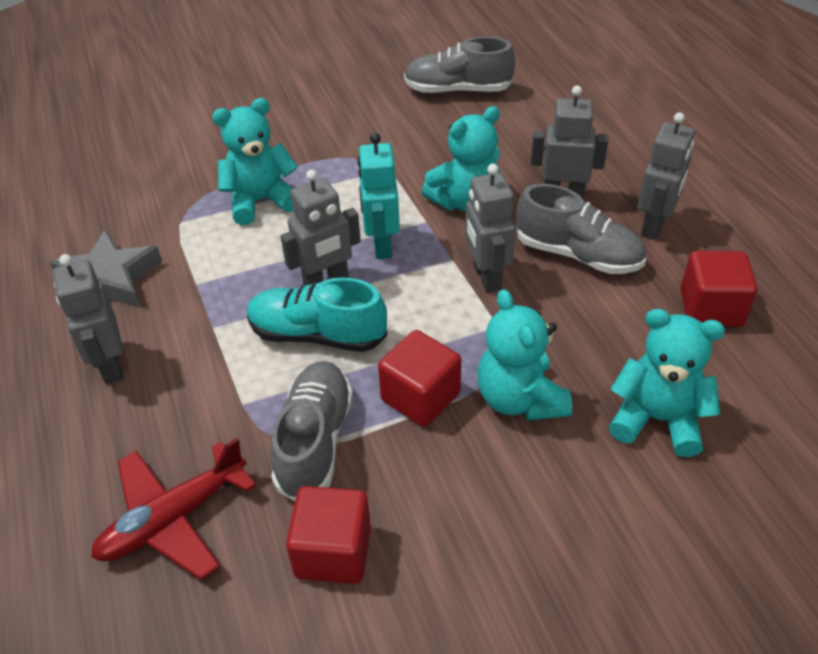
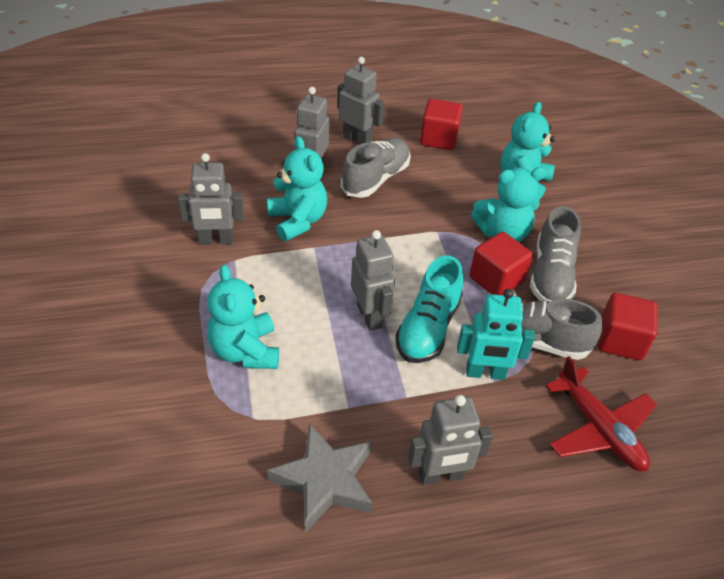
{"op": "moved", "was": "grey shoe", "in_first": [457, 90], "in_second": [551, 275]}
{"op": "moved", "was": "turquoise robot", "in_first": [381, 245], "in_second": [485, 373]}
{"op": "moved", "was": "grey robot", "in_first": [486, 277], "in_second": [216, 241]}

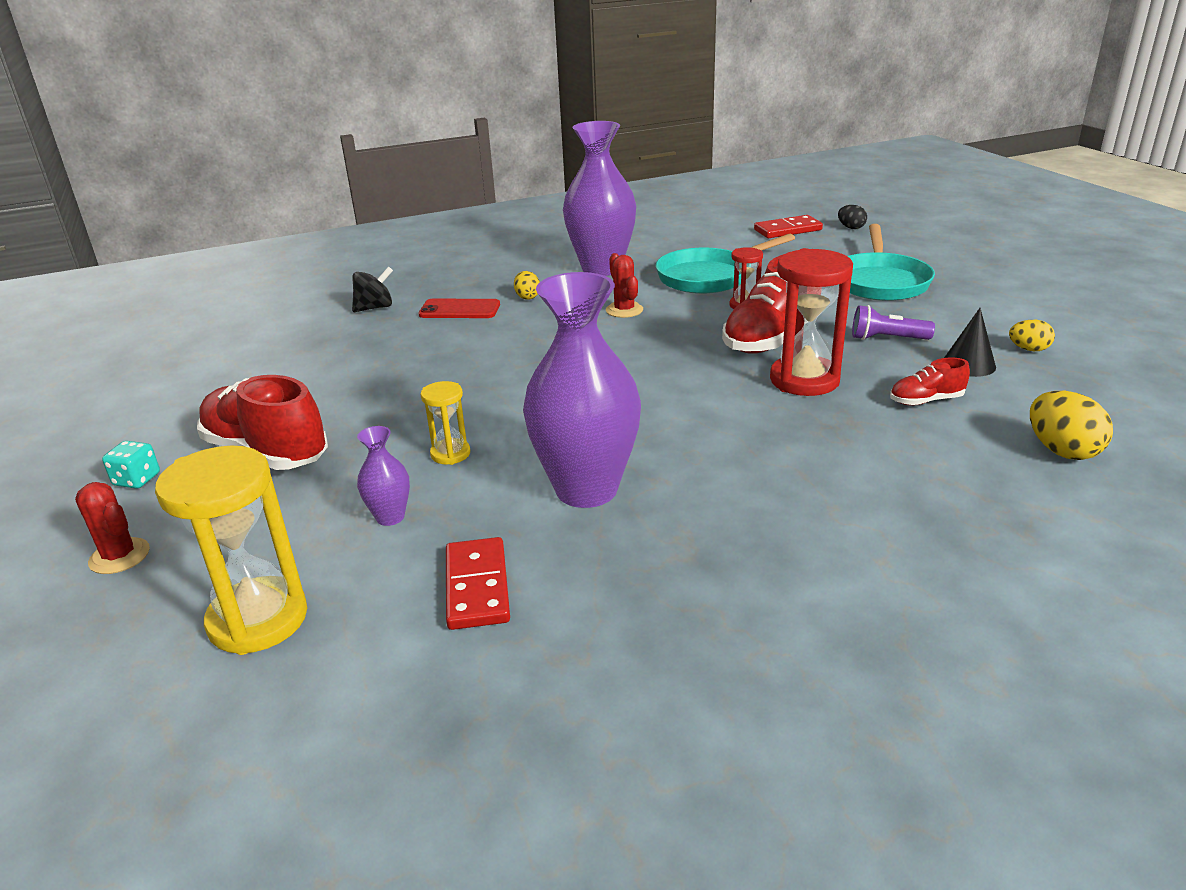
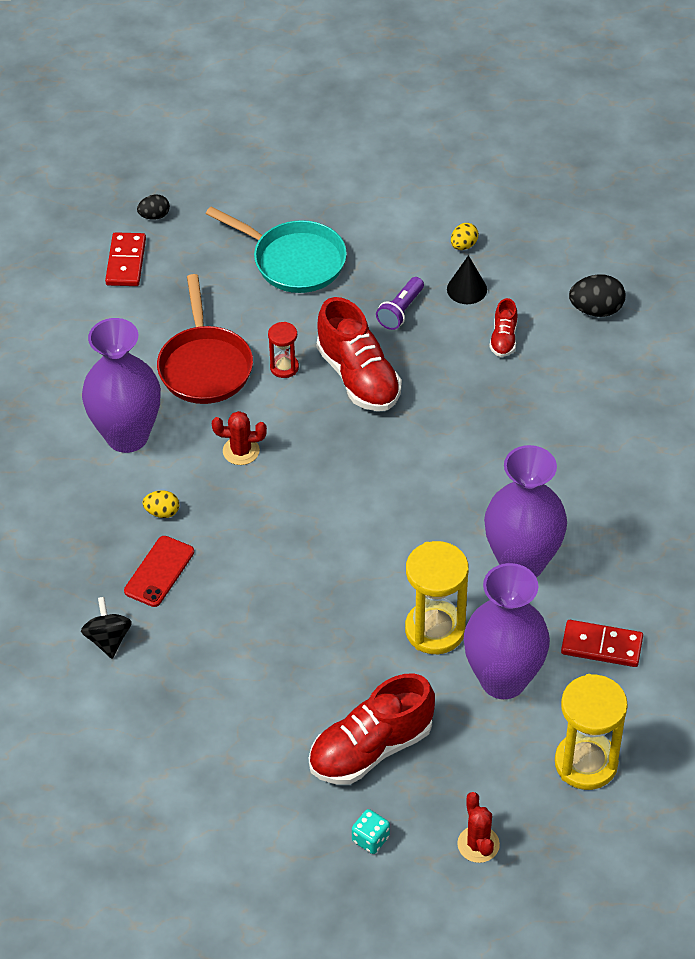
{"op": "recoloured", "was": "turquoise pan", "now": "red pan", "in_first": [709, 277], "in_second": [205, 366]}
{"op": "removed", "was": "red hourglass", "in_first": [804, 380]}
{"op": "resized", "was": "yellow hourglass", "in_first": [450, 454], "in_second": [435, 630], "ratio": 1.91}
{"op": "recoloured", "was": "yellow egg", "now": "black egg", "in_first": [1062, 451], "in_second": [596, 310]}
{"op": "resized", "was": "purple vase", "in_first": [390, 517], "in_second": [503, 679], "ratio": 2.28}
{"op": "turned", "was": "red cactus", "in_first": [119, 556], "in_second": [478, 844], "clockwise": -75}

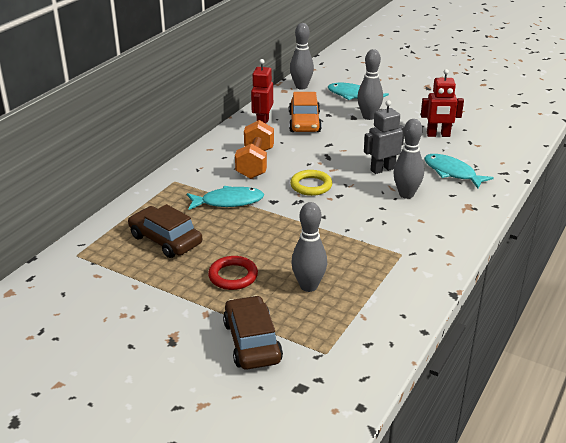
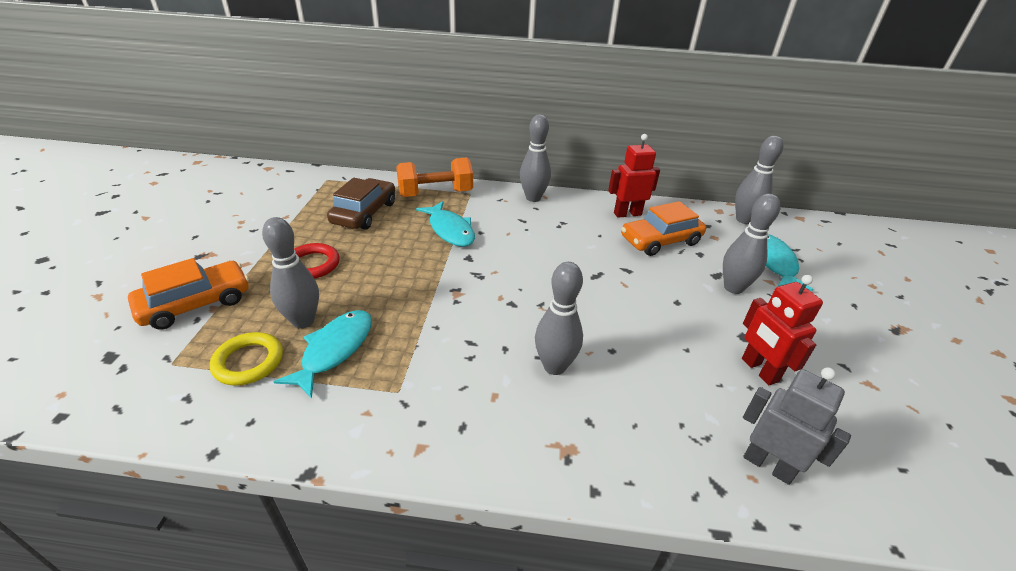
{"op": "moved", "was": "grey robot", "in_first": [382, 169], "in_second": [768, 465]}
{"op": "moved", "was": "orange dumbbell", "in_first": [255, 163], "in_second": [435, 193]}
{"op": "moved", "was": "turquoise fish", "in_first": [452, 172], "in_second": [334, 350]}
{"op": "moved", "was": "yellow ring", "in_first": [311, 186], "in_second": [248, 362]}
{"op": "recoloured", "was": "brown car", "now": "orange car", "in_first": [252, 342], "in_second": [196, 303]}
{"op": "added", "now": "grey bowling pin", "in_second": [533, 198]}

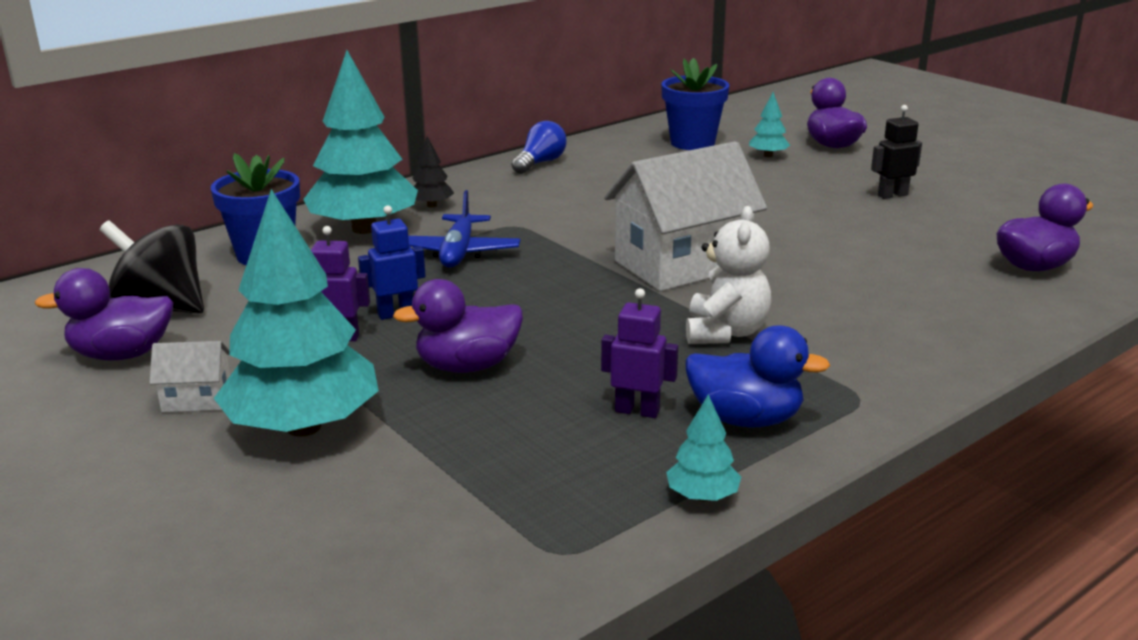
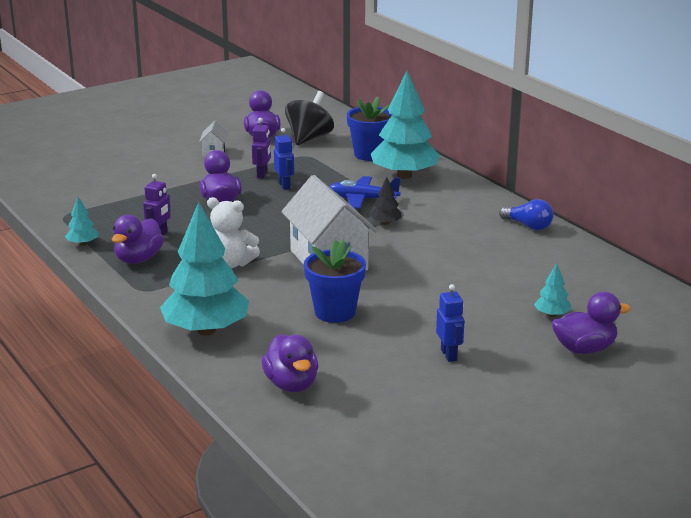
{"op": "moved", "was": "blue flower pot", "in_first": [692, 143], "in_second": [335, 312]}
{"op": "recoloured", "was": "black robot", "now": "blue robot", "in_first": [892, 195], "in_second": [449, 355]}
{"op": "moved", "was": "black tree", "in_first": [431, 205], "in_second": [386, 223]}
{"op": "moved", "was": "turquoise tree", "in_first": [303, 427], "in_second": [206, 330]}
{"op": "recoloured", "was": "blue duck", "now": "purple duck", "in_first": [745, 419], "in_second": [138, 259]}

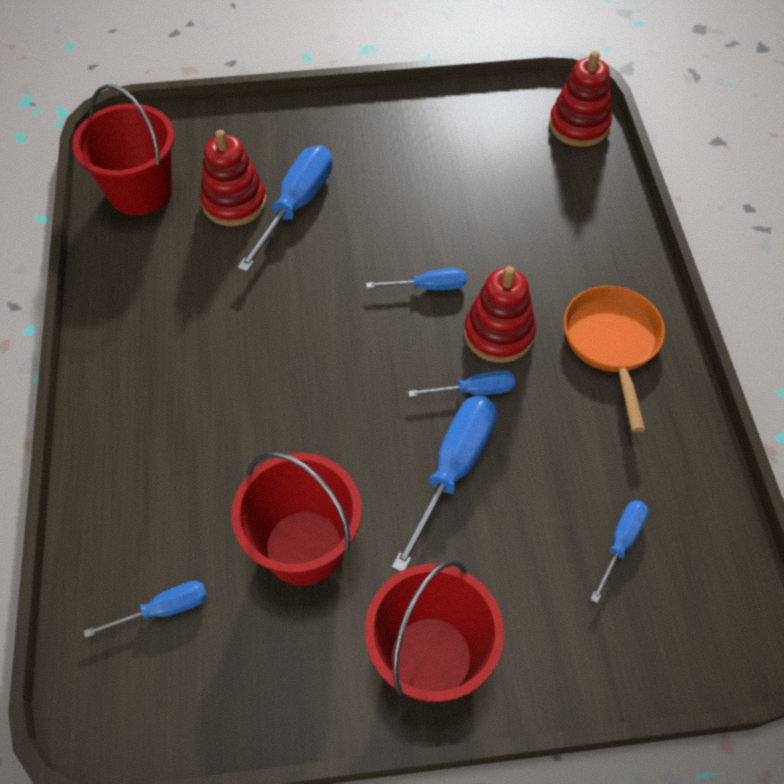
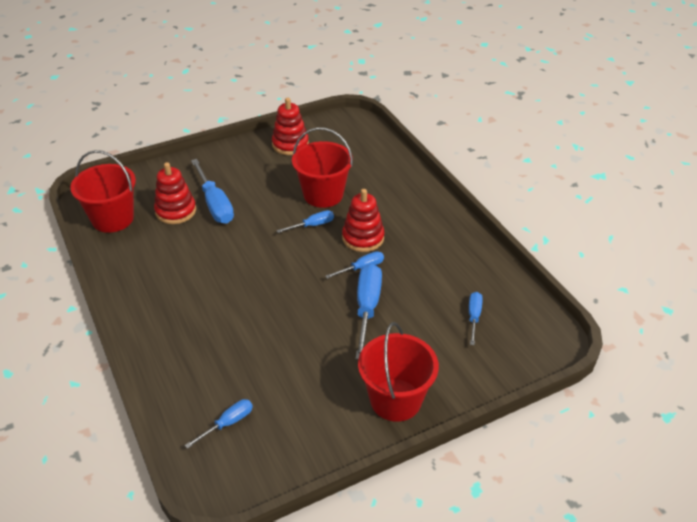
{"op": "moved", "was": "red stacking toy", "in_first": [579, 126], "in_second": [290, 144]}
{"op": "turned", "was": "blue screwdriver", "in_first": [296, 205], "in_second": [215, 204], "clockwise": 150}
{"op": "removed", "was": "orange pan", "in_first": [612, 343]}
{"op": "moved", "was": "red bucket", "in_first": [304, 547], "in_second": [323, 195]}

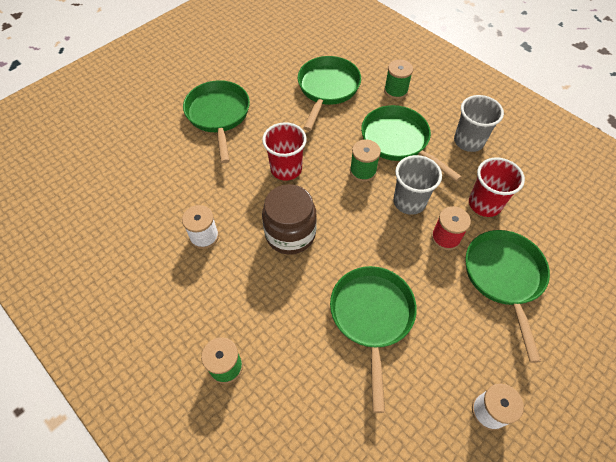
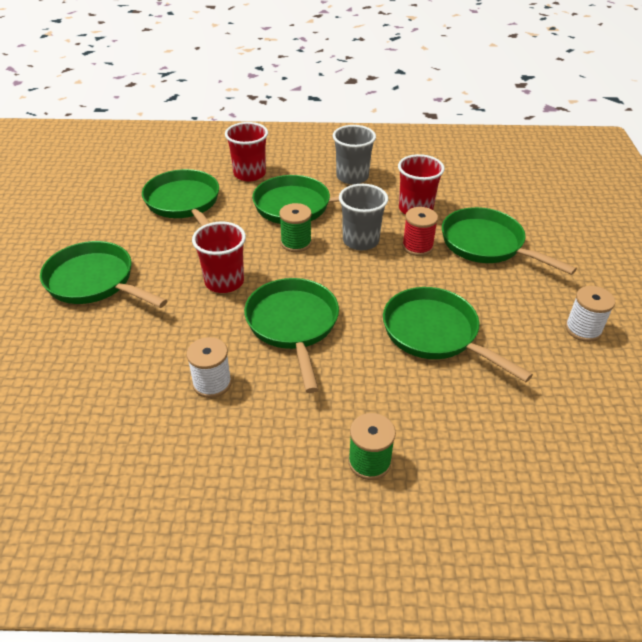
{"op": "replaced", "was": "green spool", "now": "red cup", "in_first": [395, 91], "in_second": [249, 174]}
{"op": "replaced", "was": "brown jar", "now": "green pan", "in_first": [290, 234], "in_second": [293, 325]}

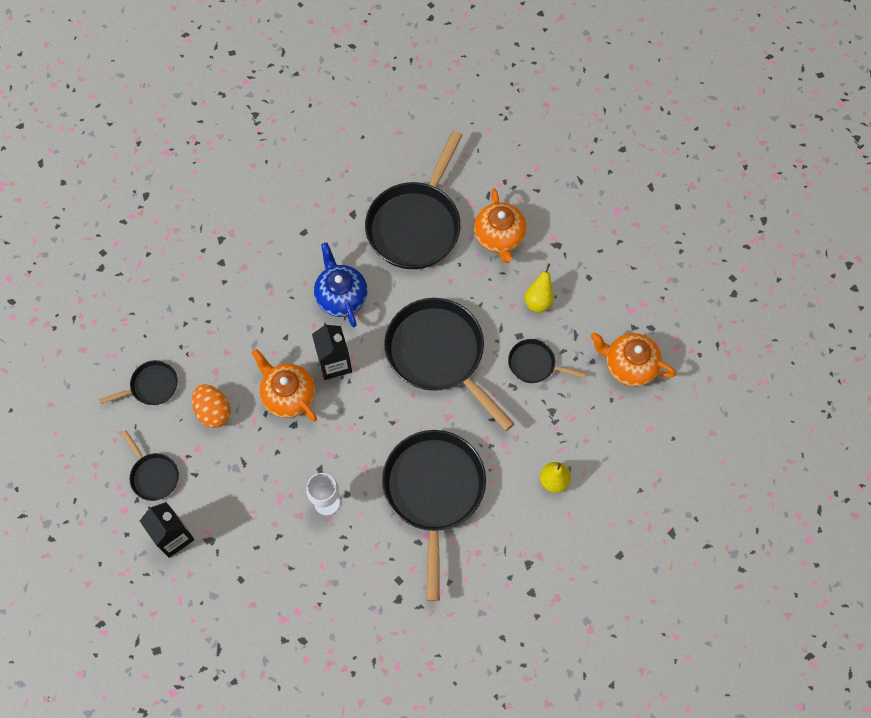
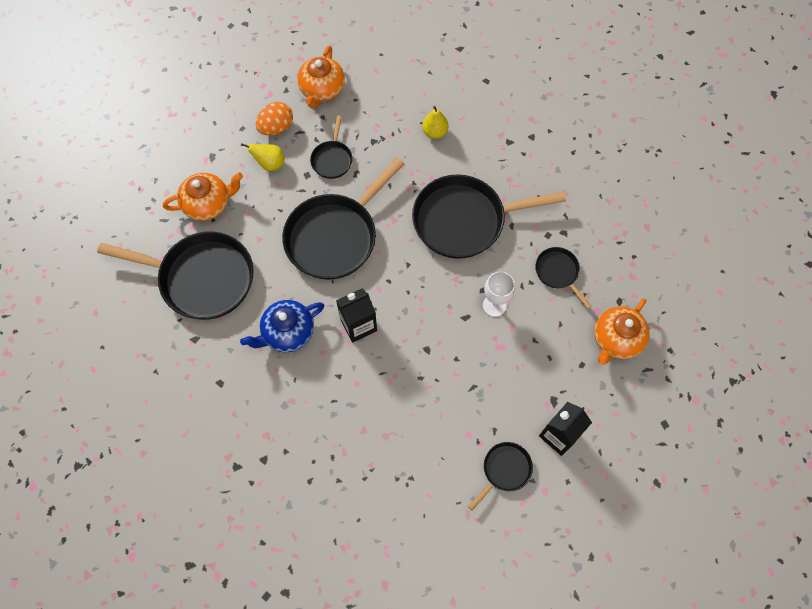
{"op": "moved", "was": "orange teapot", "in_first": [288, 395], "in_second": [616, 339]}
{"op": "moved", "was": "black pan", "in_first": [151, 386], "in_second": [558, 273]}
{"op": "moved", "was": "orange egg", "in_first": [213, 411], "in_second": [276, 128]}

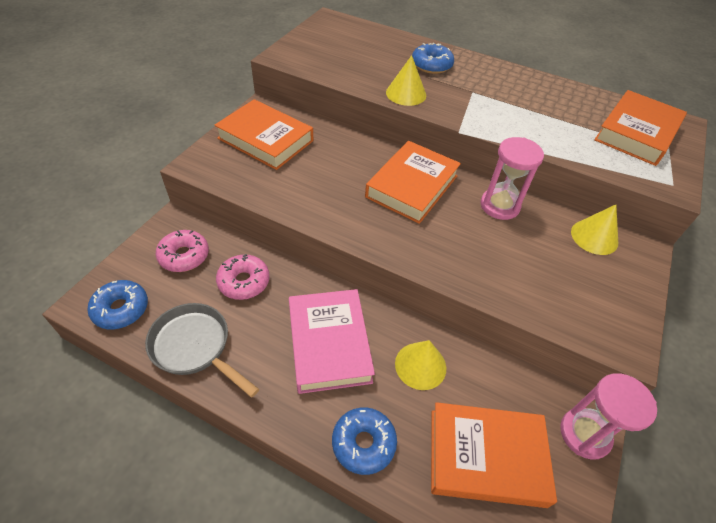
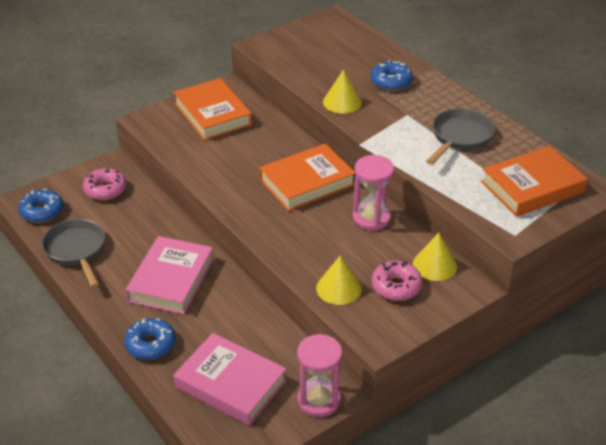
{"op": "moved", "was": "pink donut", "in_first": [244, 282], "in_second": [396, 287]}
{"op": "moved", "was": "yellow cone", "in_first": [420, 365], "in_second": [339, 288]}
{"op": "recoloured", "was": "orange book", "now": "pink book", "in_first": [486, 457], "in_second": [230, 384]}
{"op": "added", "now": "grey pan", "in_second": [459, 137]}

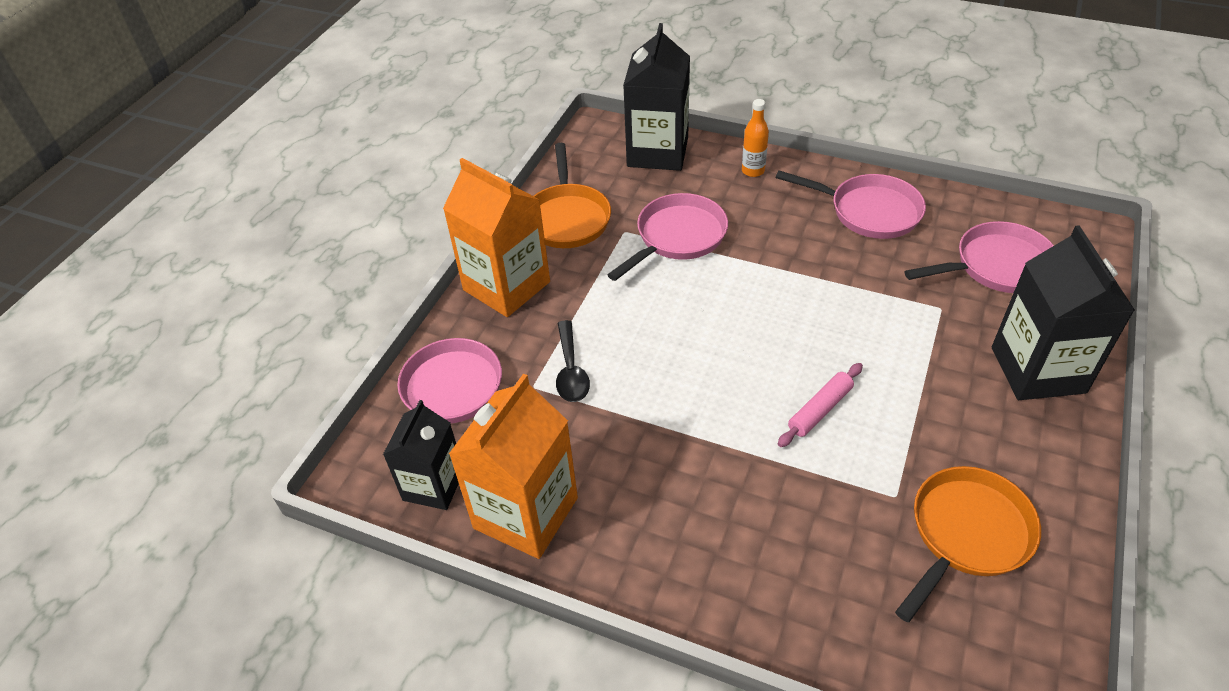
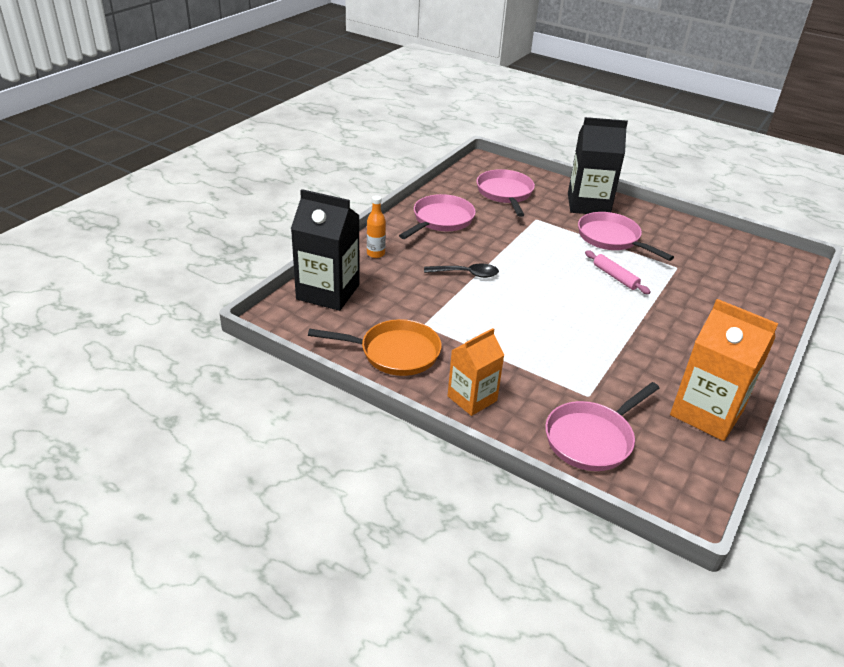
{"op": "resized", "was": "orange carton", "in_first": [506, 286], "in_second": [472, 398], "ratio": 0.64}
{"op": "moved", "was": "pink pan", "in_first": [677, 237], "in_second": [611, 238]}
{"op": "moved", "was": "black spoon", "in_first": [571, 370], "in_second": [466, 274]}
{"op": "removed", "was": "black carton", "in_first": [433, 485]}
{"op": "removed", "was": "orange pan", "in_first": [966, 534]}

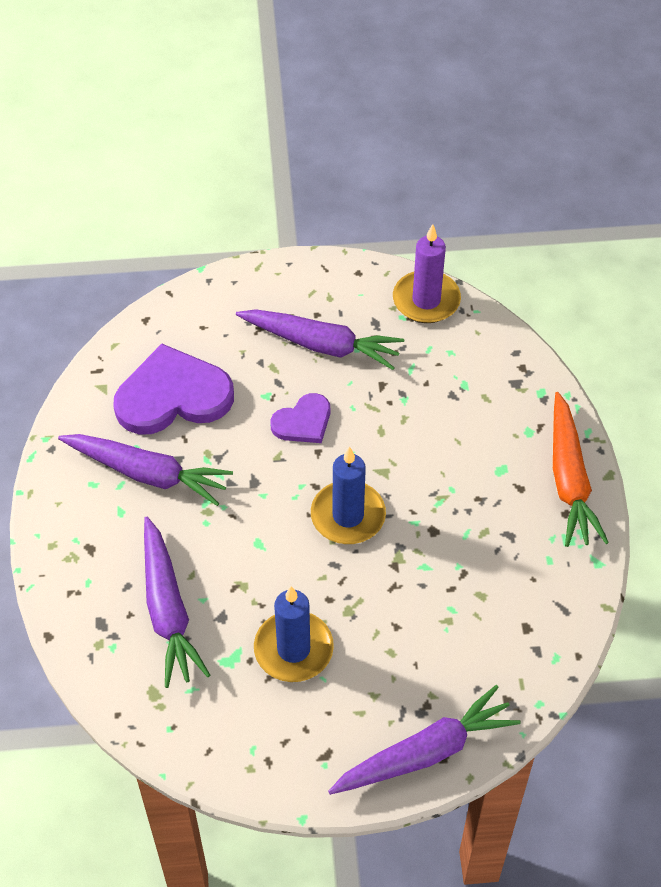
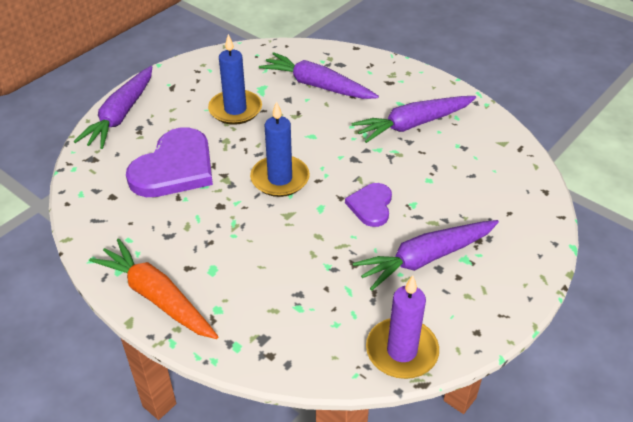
{"op": "moved", "was": "purple heart", "in_first": [173, 396], "in_second": [174, 168]}

